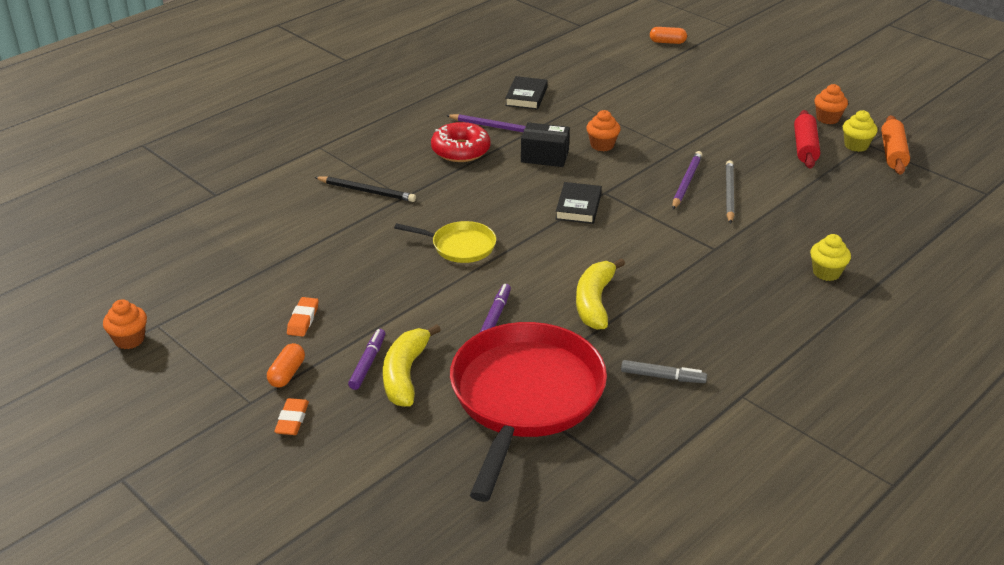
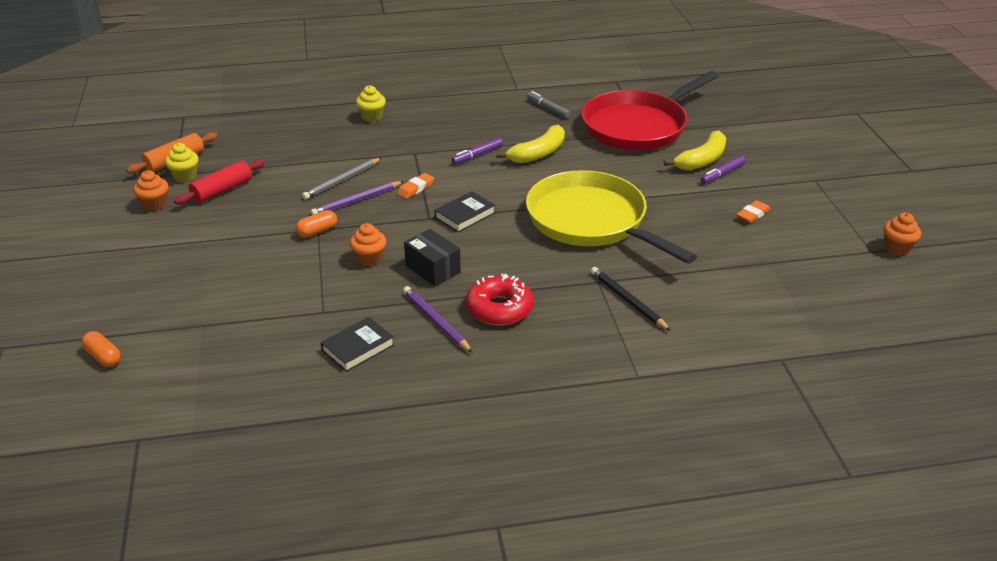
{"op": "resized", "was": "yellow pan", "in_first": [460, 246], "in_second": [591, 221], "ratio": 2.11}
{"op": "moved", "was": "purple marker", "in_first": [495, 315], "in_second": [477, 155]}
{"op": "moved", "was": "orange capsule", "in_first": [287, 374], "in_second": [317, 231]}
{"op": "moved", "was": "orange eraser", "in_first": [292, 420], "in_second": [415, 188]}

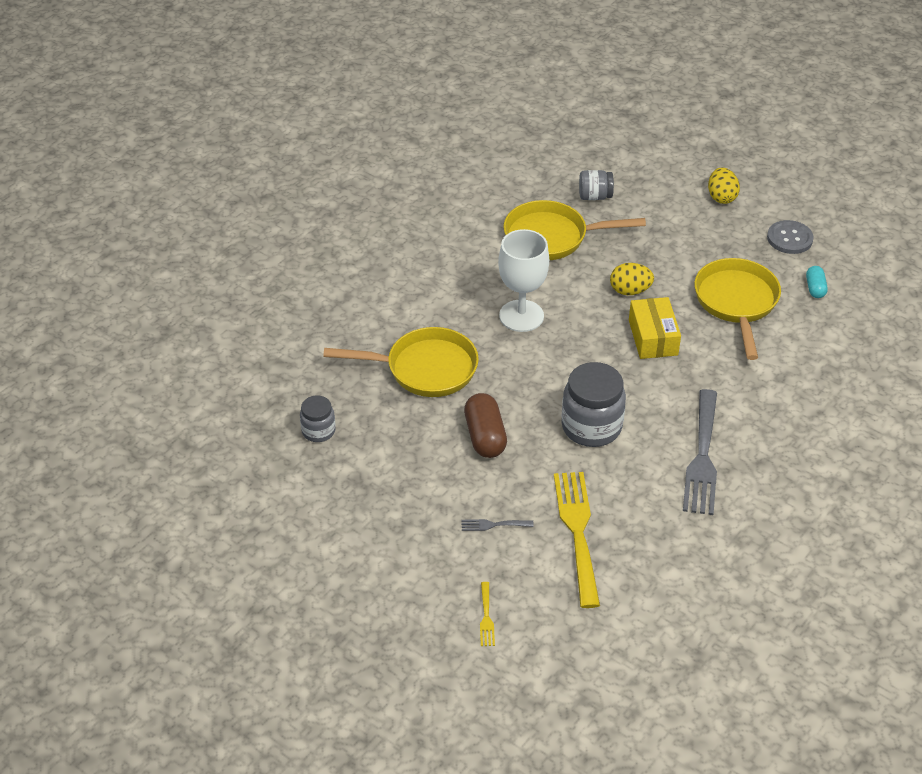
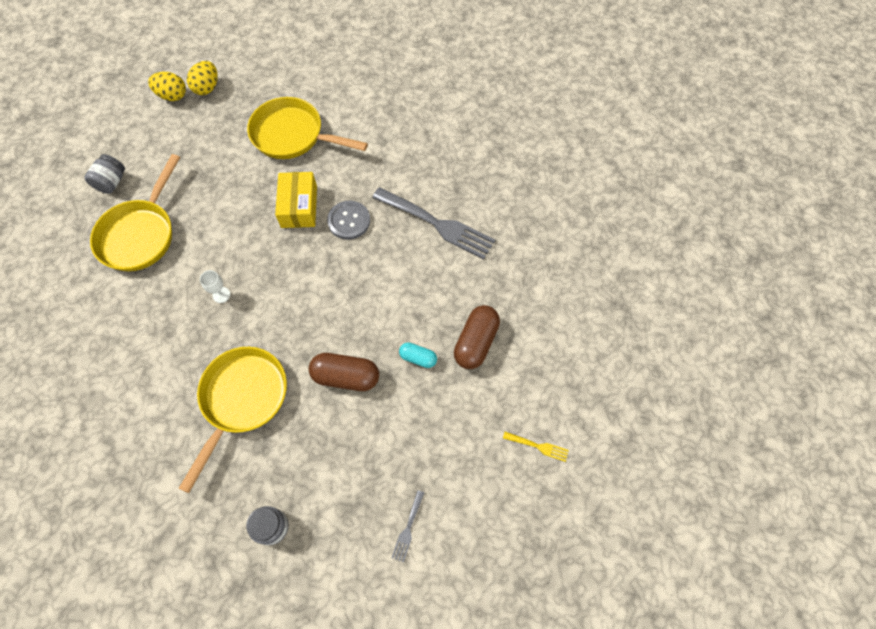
{"op": "moved", "was": "grey button", "in_first": [789, 238], "in_second": [349, 221]}
{"op": "resized", "was": "white goblet", "in_first": [521, 316], "in_second": [221, 295], "ratio": 0.42}
{"op": "moved", "was": "yellow egg", "in_first": [630, 291], "in_second": [207, 88]}
{"op": "moved", "was": "turquoise capsule", "in_first": [815, 288], "in_second": [418, 358]}
{"op": "turned", "was": "yellow box", "in_first": [653, 337], "in_second": [299, 206], "clockwise": 75}
{"op": "removed", "was": "grey jar", "in_first": [591, 427]}
{"op": "replaced", "was": "yellow fork", "now": "brown capsule", "in_first": [577, 531], "in_second": [476, 342]}
{"op": "moved", "was": "grey fork", "in_first": [493, 525], "in_second": [408, 528]}

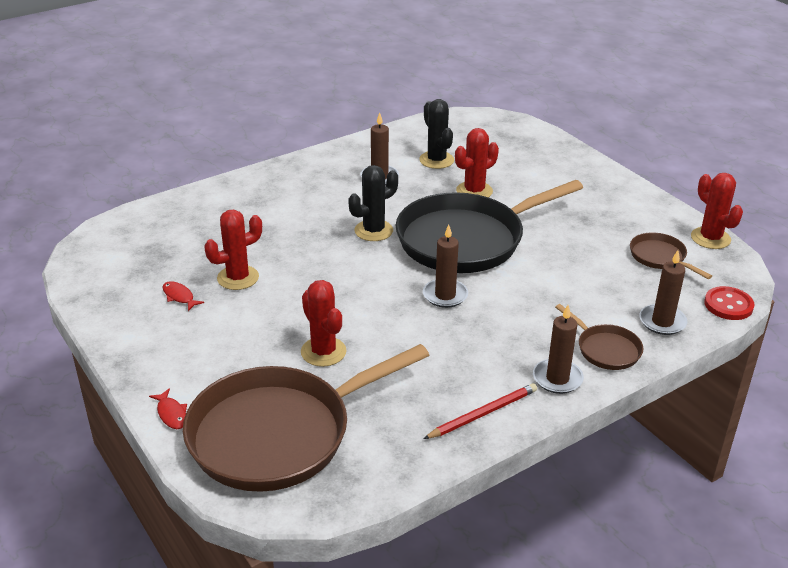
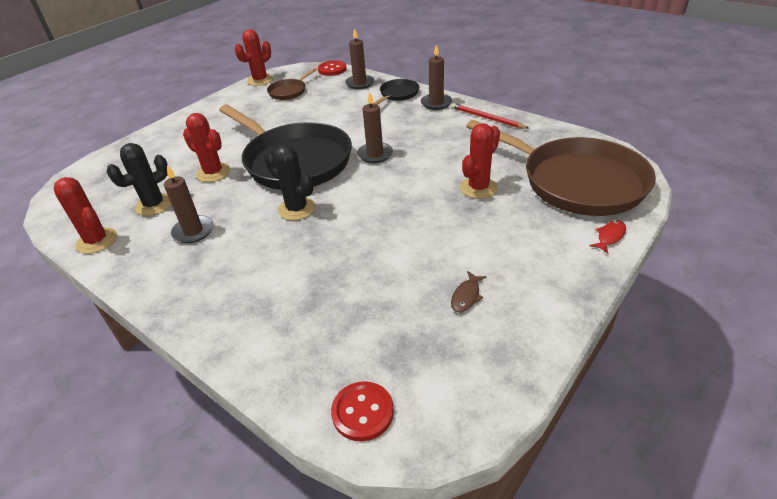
{"op": "moved", "was": "red cactus", "in_first": [238, 278], "in_second": [97, 241]}
{"op": "recoloured", "was": "red fish", "now": "brown fish", "in_first": [179, 296], "in_second": [466, 296]}
{"op": "recoloured", "was": "brown pan", "now": "black pan", "in_first": [605, 349], "in_second": [398, 94]}
{"op": "added", "now": "red button", "in_second": [362, 412]}

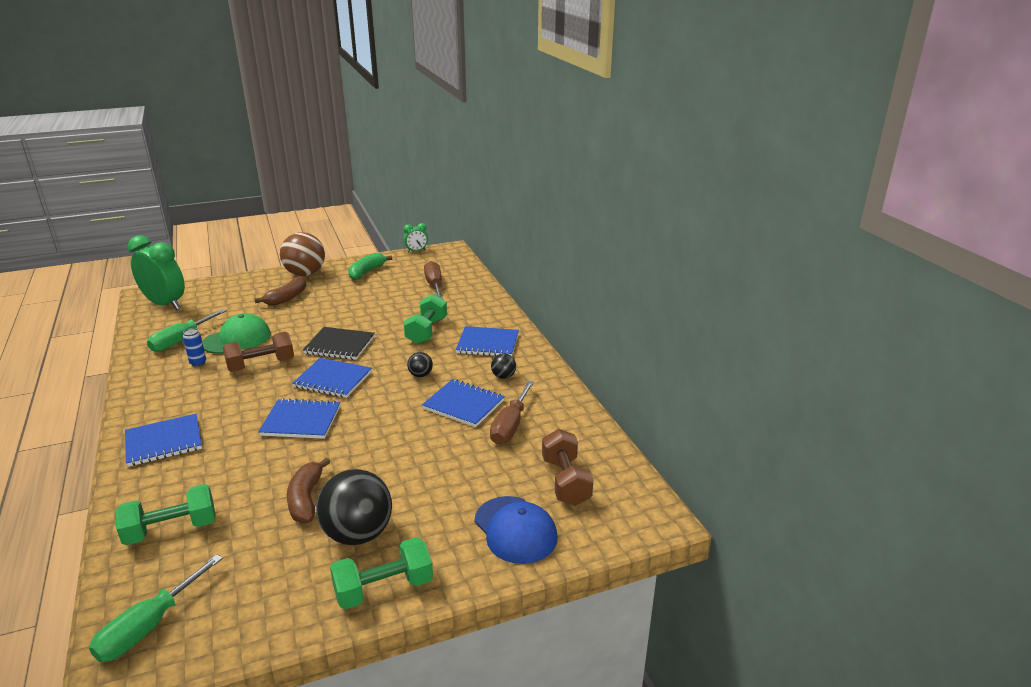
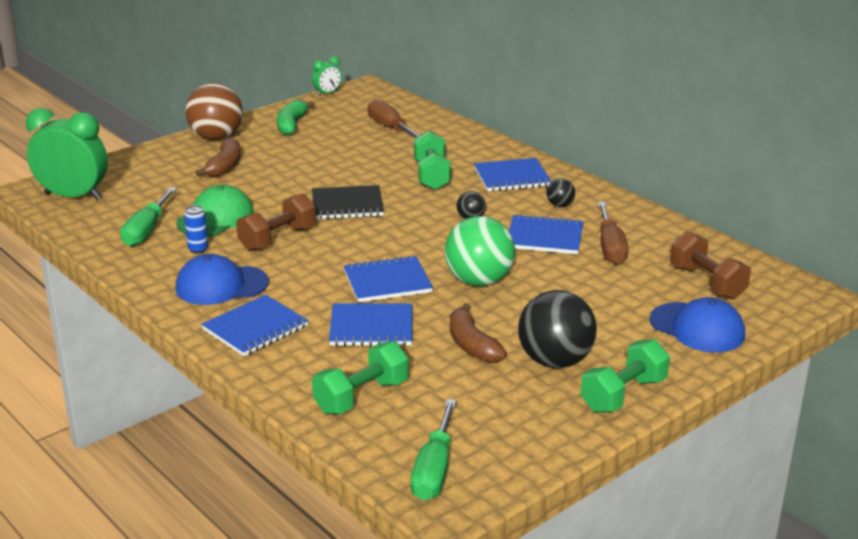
{"op": "moved", "was": "blue notebook", "in_first": [333, 379], "in_second": [371, 327]}
{"op": "added", "now": "green ball", "in_second": [478, 281]}
{"op": "added", "now": "blue cap", "in_second": [221, 285]}

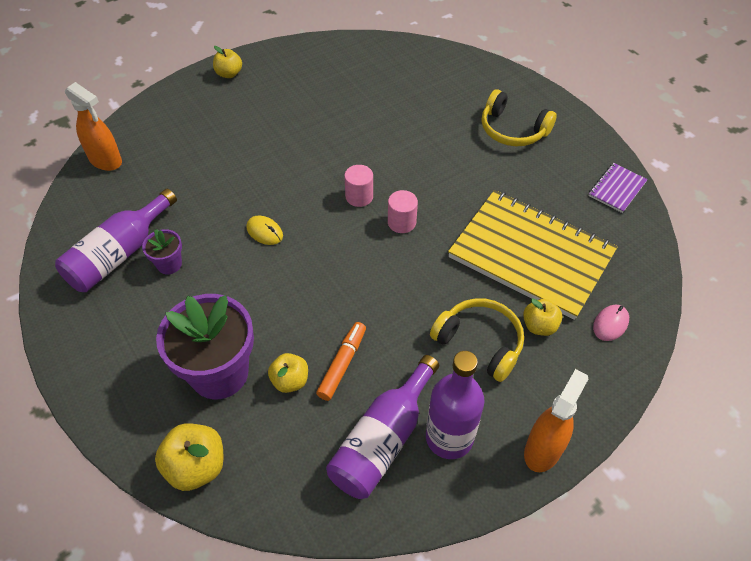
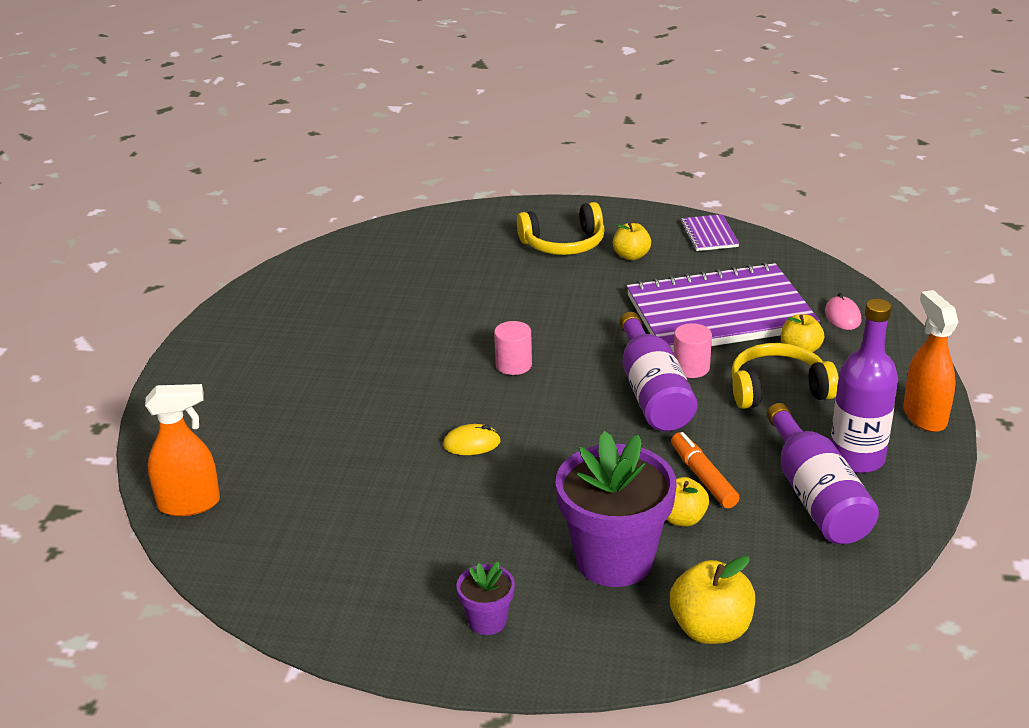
{"op": "moved", "was": "yellow apple", "in_first": [229, 74], "in_second": [631, 256]}
{"op": "moved", "was": "purple bottle", "in_first": [119, 254], "in_second": [652, 392]}
{"op": "moved", "was": "pink cylinder", "in_first": [401, 222], "in_second": [691, 368]}
{"op": "recoloured", "was": "yellow notebook", "now": "purple notebook", "in_first": [531, 255], "in_second": [720, 313]}
{"op": "moved", "was": "purple flower pot", "in_first": [169, 264], "in_second": [487, 621]}

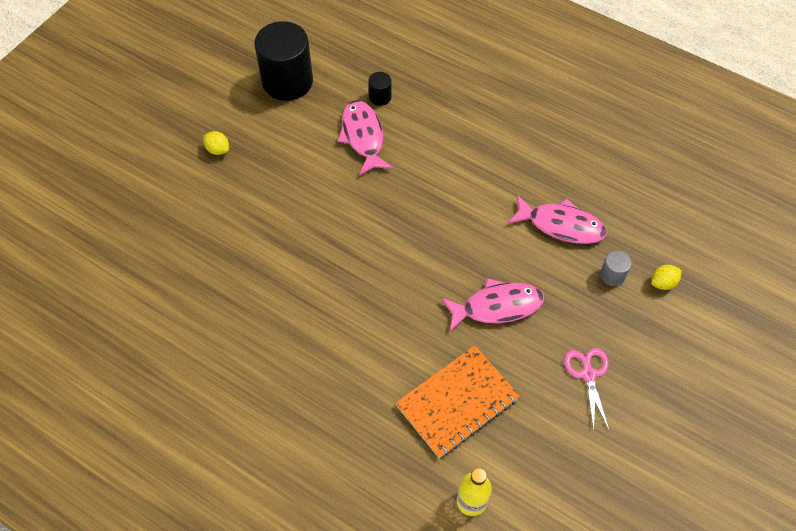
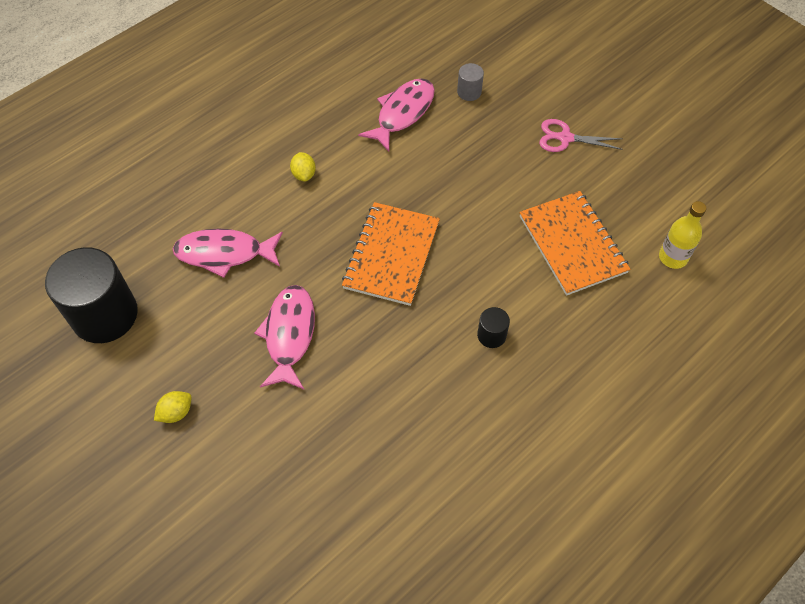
{"op": "moved", "was": "black cylinder", "in_first": [380, 97], "in_second": [491, 335]}
{"op": "moved", "was": "yellow lemon", "in_first": [663, 283], "in_second": [304, 174]}
{"op": "moved", "was": "pink fish", "in_first": [497, 307], "in_second": [289, 335]}
{"op": "added", "now": "orange notebook", "in_second": [391, 255]}

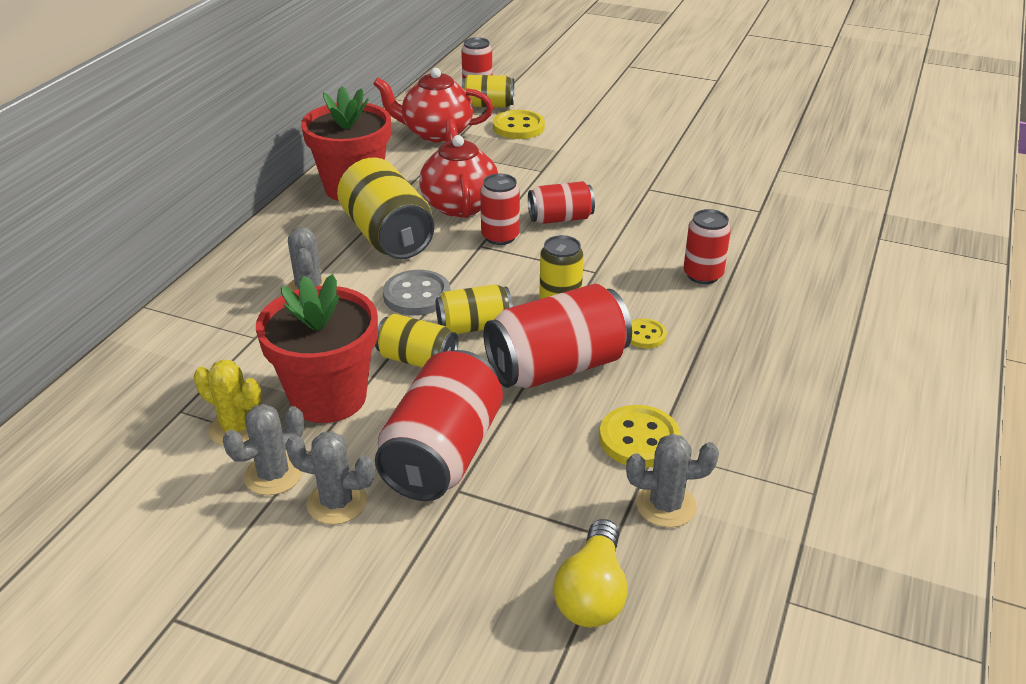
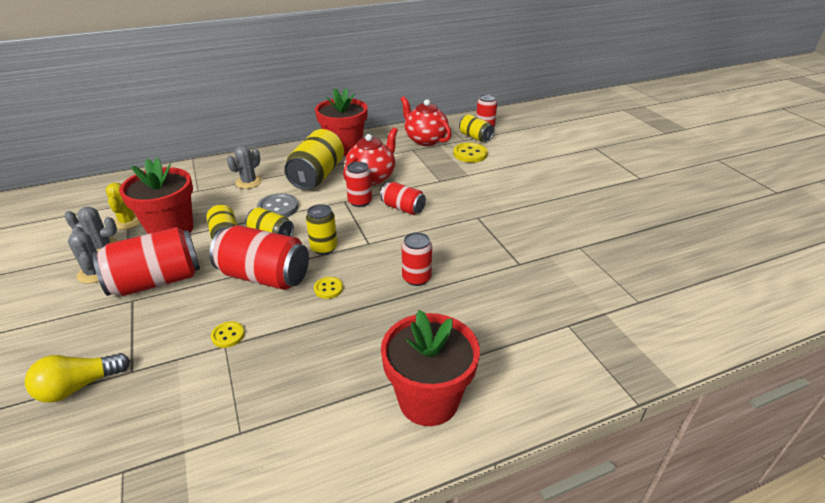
{"op": "resized", "was": "yellow button", "in_first": [639, 439], "in_second": [228, 335], "ratio": 0.59}
{"op": "removed", "was": "grey cactus", "in_first": [666, 505]}
{"op": "added", "now": "red flower pot", "in_second": [428, 400]}

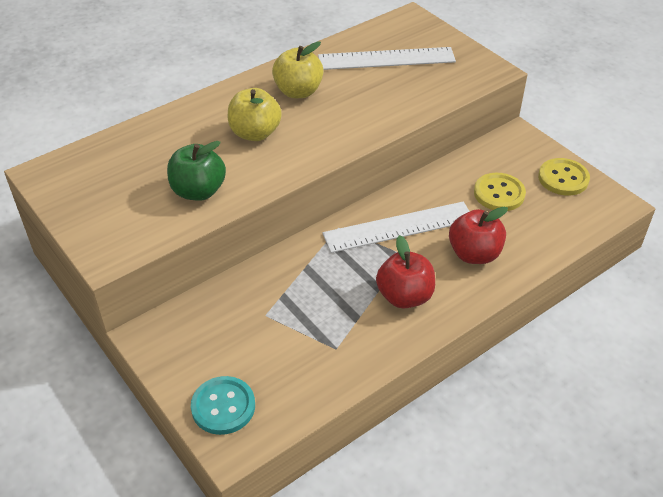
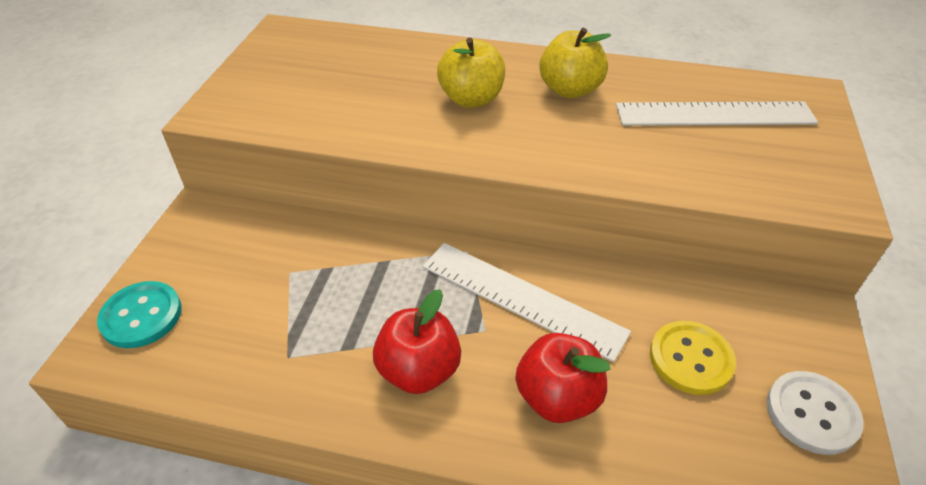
{"op": "turned", "was": "white ruler", "in_first": [386, 59], "in_second": [714, 114], "clockwise": -45}
{"op": "removed", "was": "green apple", "in_first": [198, 191]}
{"op": "recoloured", "was": "yellow button", "now": "white button", "in_first": [563, 178], "in_second": [811, 413]}

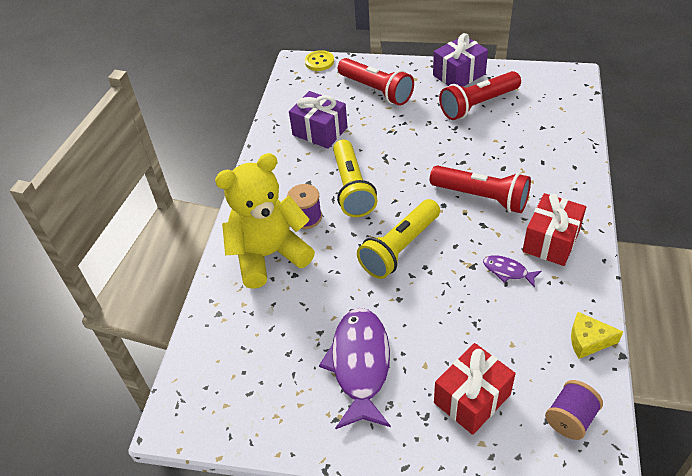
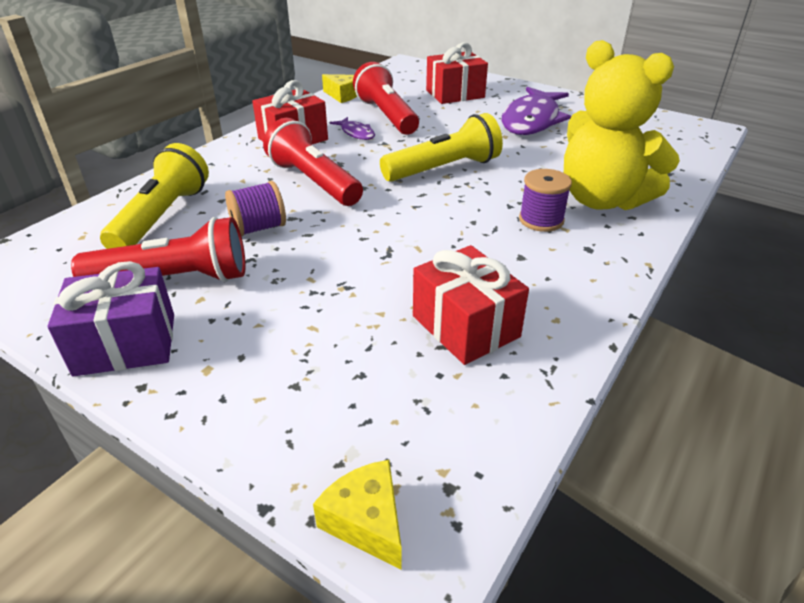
{"op": "replaced", "was": "yellow button", "now": "yellow cheese", "in_first": [319, 62], "in_second": [366, 521]}
{"op": "moved", "was": "red flashlight", "in_first": [376, 90], "in_second": [386, 116]}
{"op": "recoloured", "was": "purple gift", "now": "red gift", "in_first": [320, 131], "in_second": [465, 326]}
{"op": "moved", "was": "yellow flashlight", "in_first": [352, 188], "in_second": [162, 217]}
{"op": "turned", "was": "yellow teddy bear", "in_first": [269, 255], "in_second": [602, 200], "clockwise": 45}
{"op": "moved", "was": "purple spool", "in_first": [570, 419], "in_second": [259, 228]}

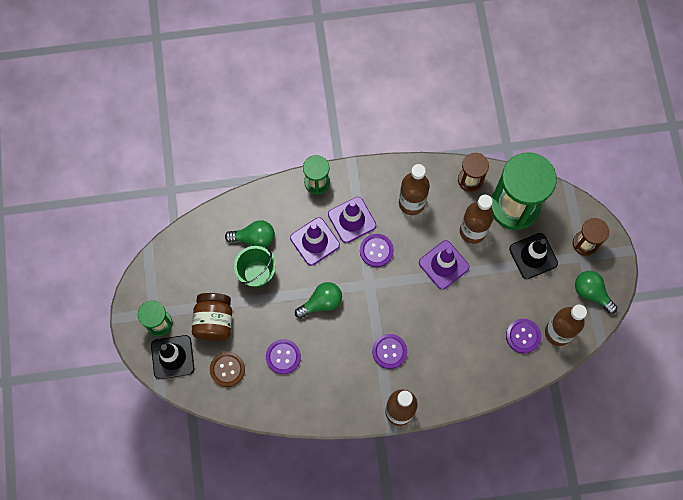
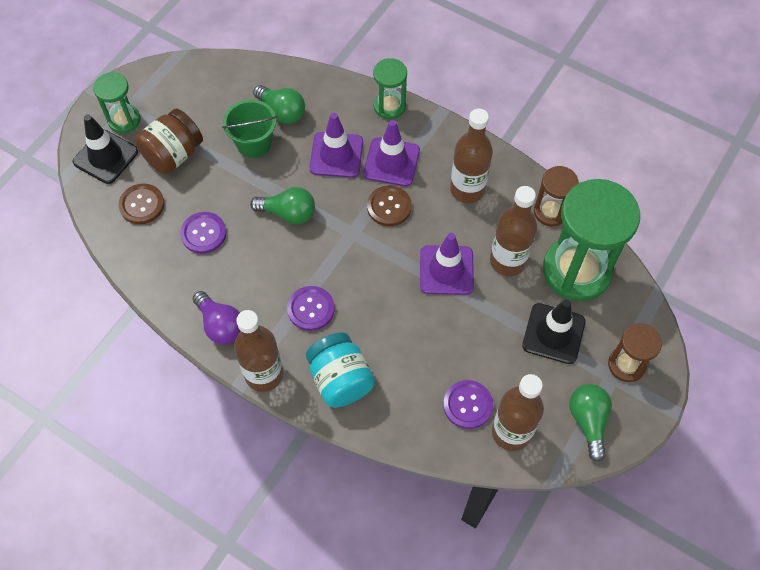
{"op": "recoloured", "was": "purple button", "now": "brown button", "in_first": [376, 251], "in_second": [389, 207]}
{"op": "added", "now": "purple light bulb", "in_second": [221, 325]}
{"op": "added", "now": "turquoise jar", "in_second": [340, 380]}

